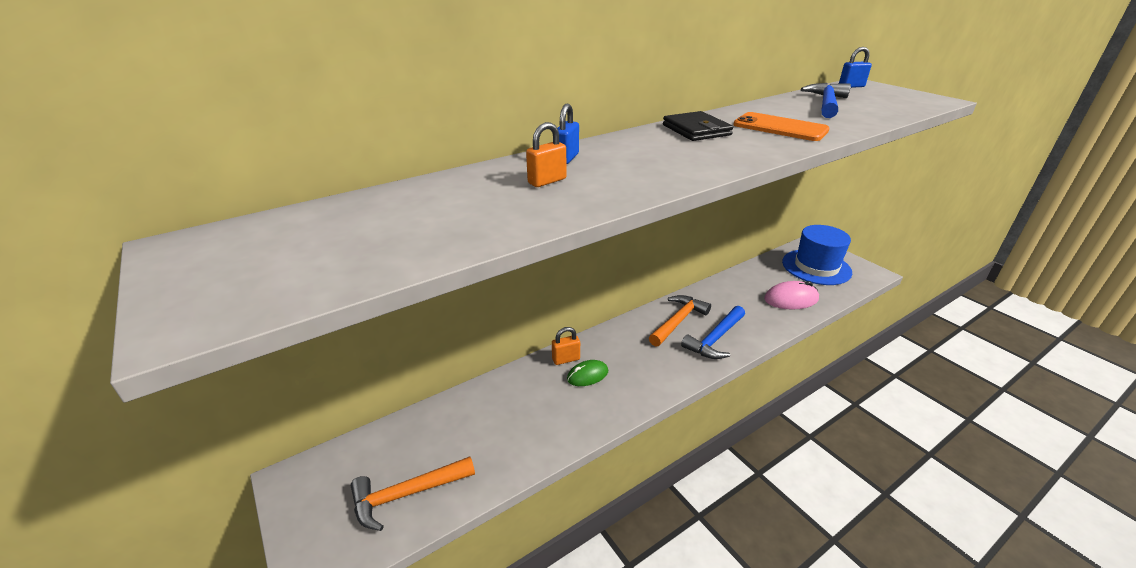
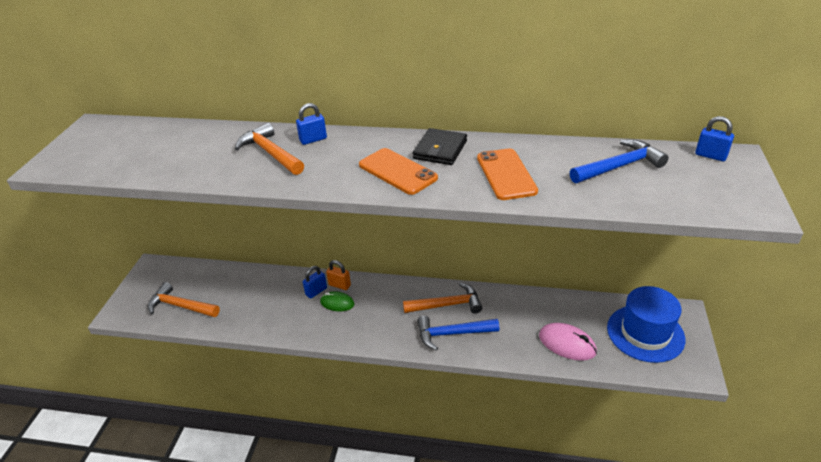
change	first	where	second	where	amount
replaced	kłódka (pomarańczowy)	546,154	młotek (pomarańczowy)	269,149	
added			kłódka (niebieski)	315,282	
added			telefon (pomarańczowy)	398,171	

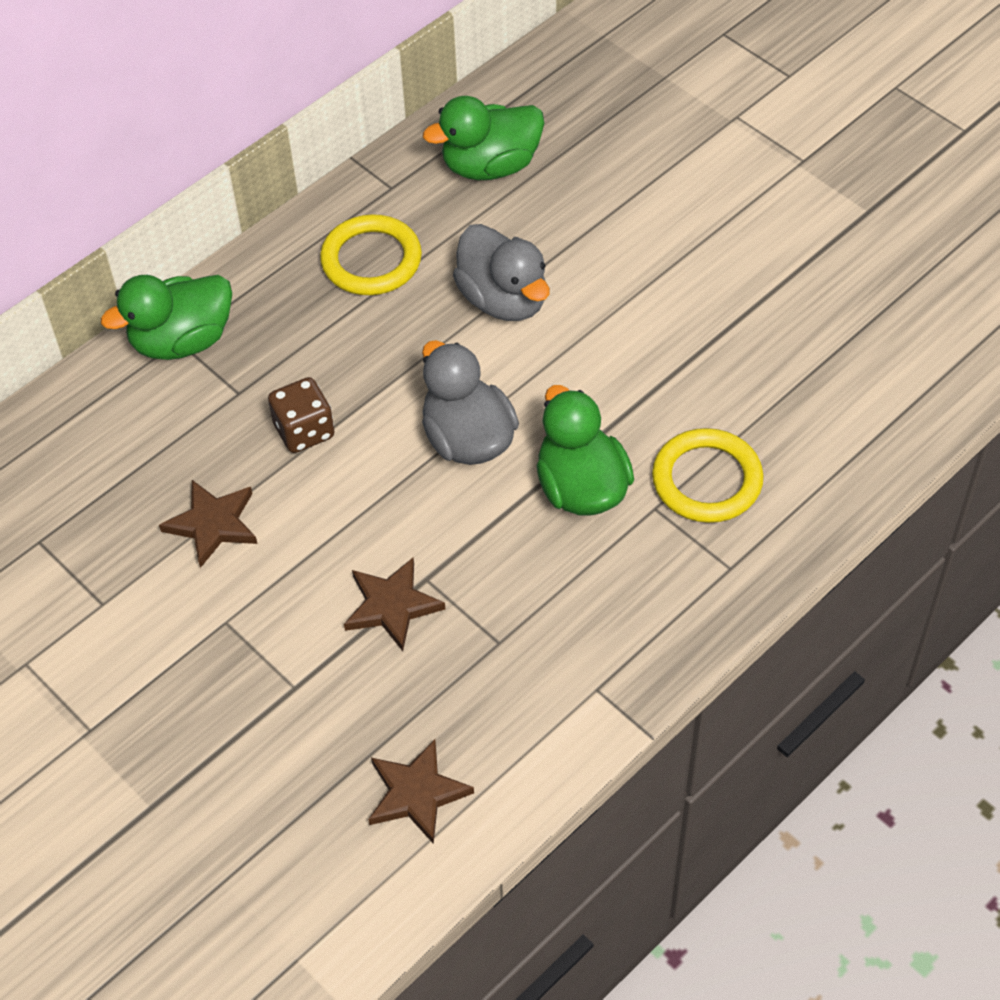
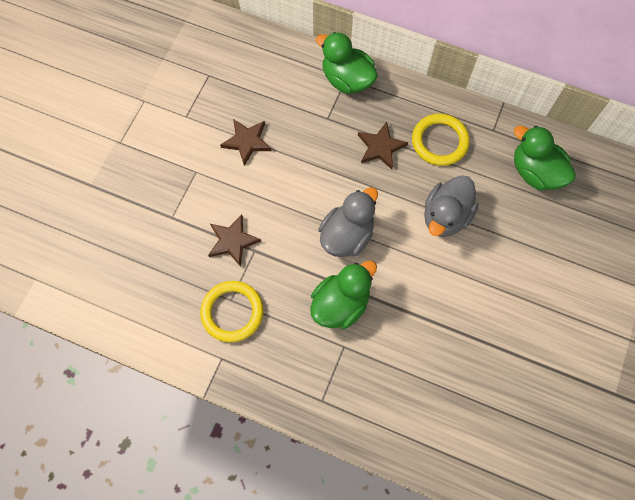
change	first	where	second	where	amount
moved	pierścień (żółty)	708,475		231,311	
moved	gwiazda (brązowy)	421,791		383,145	
removed	kostka do gry (brązowy)	301,415			

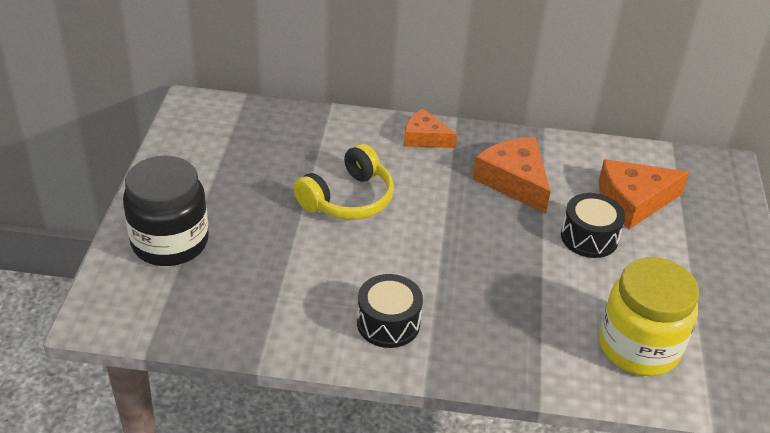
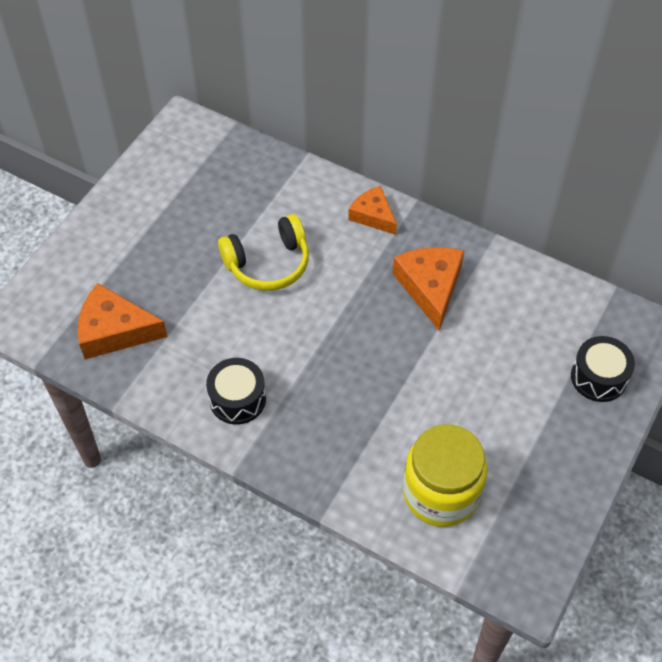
change	first	where	second	where	amount
moved	ser (pomarańczowy)	643,194		123,321	
moved	bęben (czarny)	593,225		603,369	
removed	słoik (czarny)	166,210			

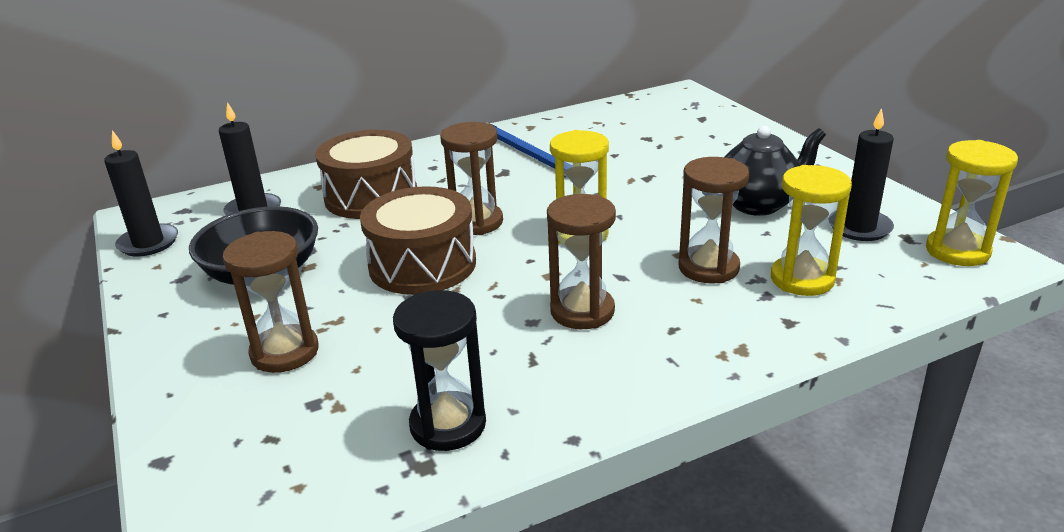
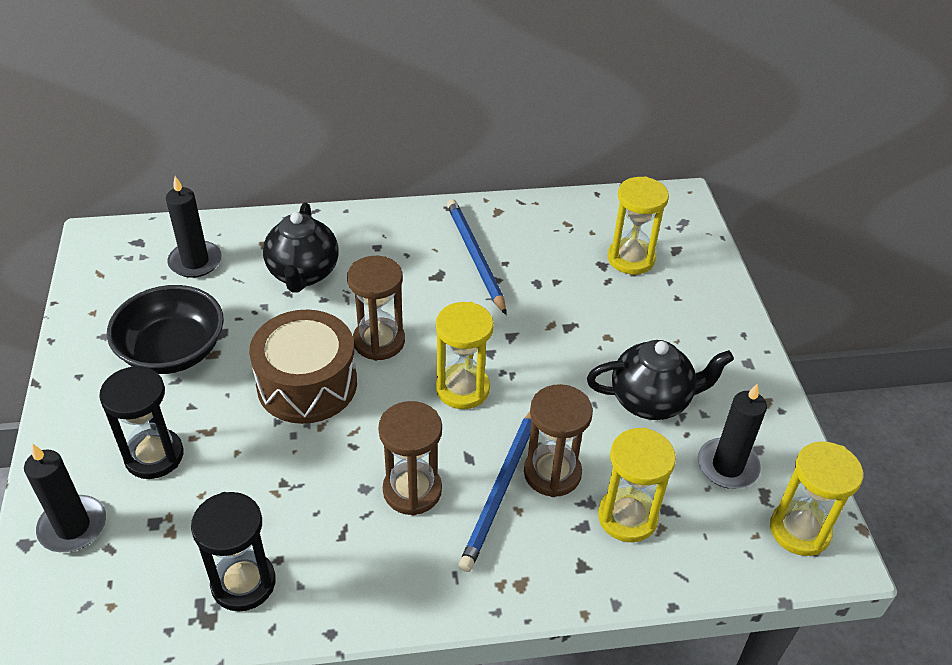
change	first	where	second	where	amount
moved	świeca (czarny)	141,193		65,498	
recoloured	klepsydra (brązowy)	271,302	klepsydra (czarny)	141,422	
replaced	bęben (brązowy)	366,174	imbryk (czarny)	301,247	
added			ołówek (niebieski)	495,491	
added			klepsydra (żółty)	638,225	

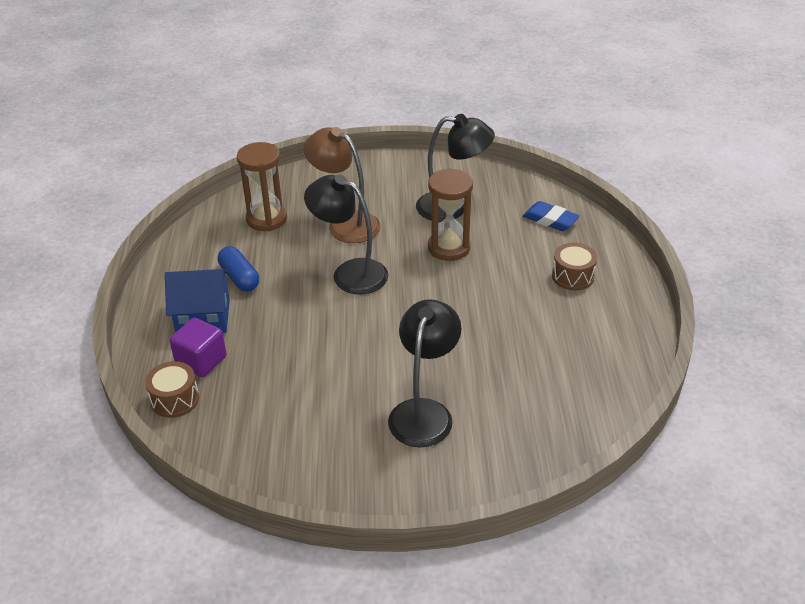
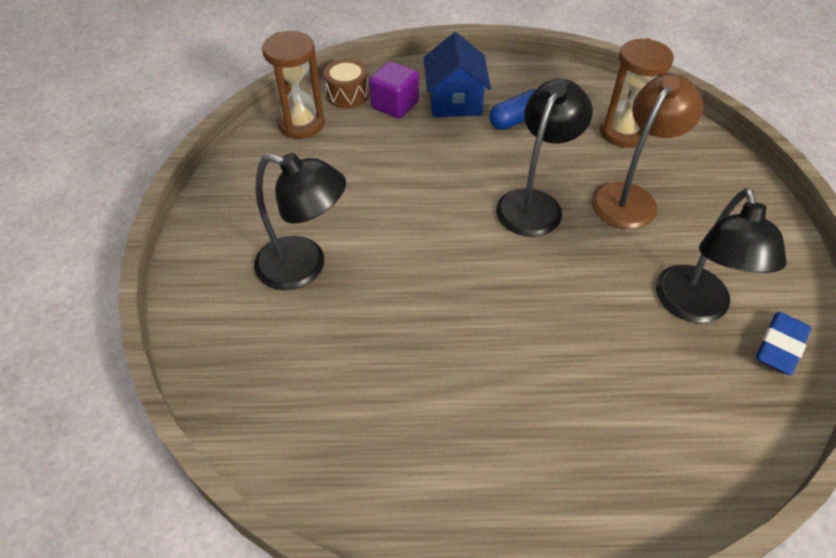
change	first	where	second	where	amount
moved	klepsydra (brązowy)	450,214		293,85	
moved	gumka do mazania (niebieski)	551,216		783,343	
removed	bęben (brązowy)	574,266			

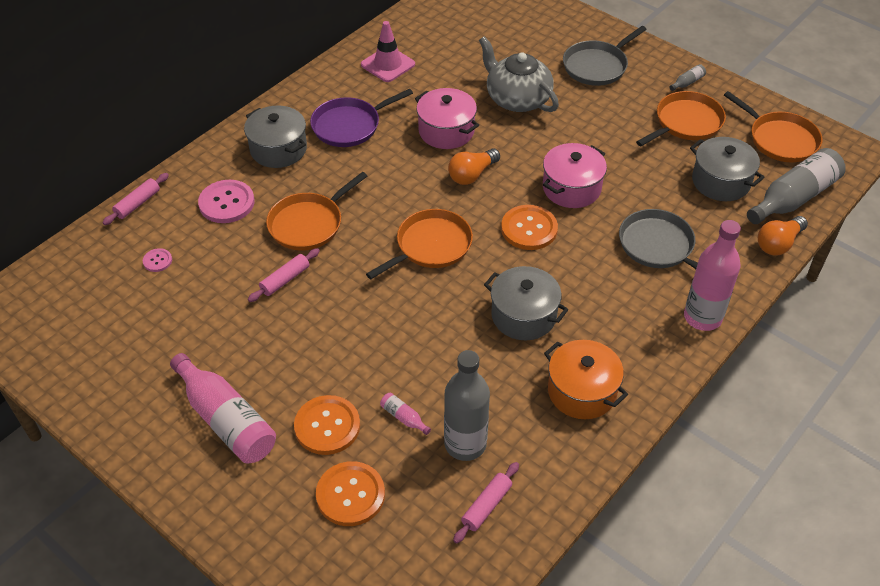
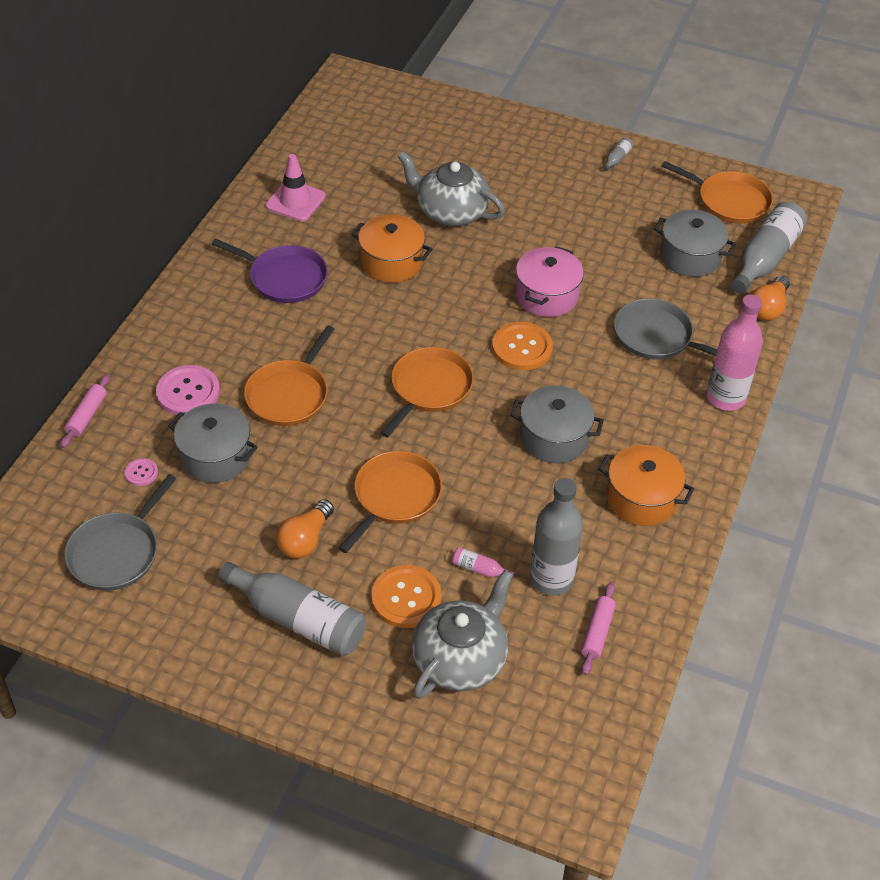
change	first	where	second	where	amount
moved	patelnia (szary)	605,56		120,532	
moved	garnek (szary)	275,136		213,443	
turned	patelnia (fioletowy)	361,118		270,270	105 degrees counterclockwise
recoloured	butelka (różowy)	223,408	butelka (szary)	292,609	
moved	żarówka (pomarańczowy)	474,166		305,528	
moved	patelnia (pomarańczowy)	681,118		390,502	
recoloured	garnek (różowy)	447,118	garnek (pomarańczowy)	392,249	
replaced	guzik (pomarańczowy)	350,493	imbryk (szary)	462,634	
removed	wałek do ciasta (różowy)	284,275			

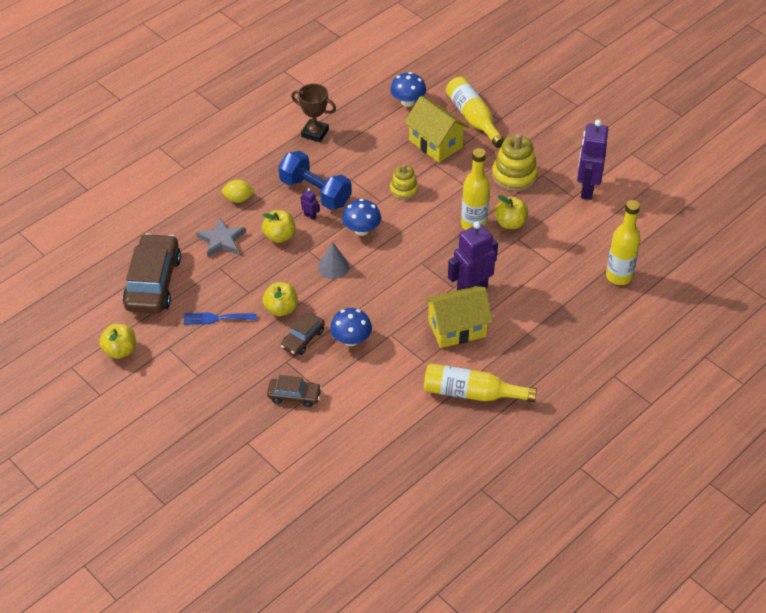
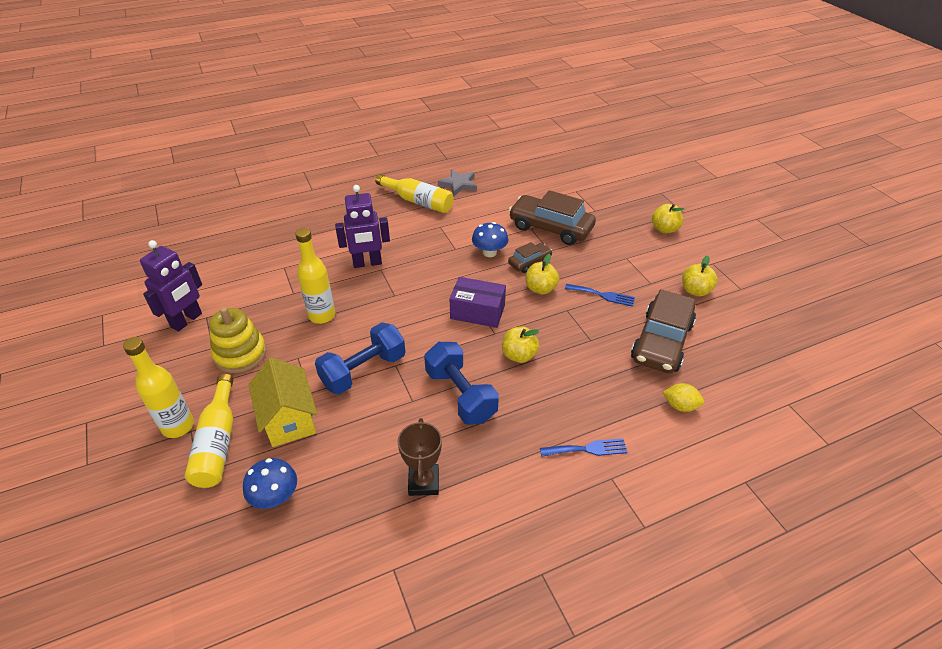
change	first	where	second	where	amount
moved	butelka (żółty)	623,242		158,387	
replaced	zabawka nakładanka (żółty)	404,182	hantel (niebieski)	360,358	
turned	puchar (brązowy)	313,113		420,457	45 degrees clockwise
moved	gwiazda (szary)	221,237		457,182	
replaced	stożek (szary)	333,260	pudełko (fioletowy)	478,302	
resized	samochód (brązowy)	294,391		552,217	x1.94
added			widelec (niebieski)	584,447	
moved	jabłko (żółty)	511,212		668,219	
moved	cytryna (żółty)	238,191		683,397	
removed	robot (fioletowy)	310,204			
removed	grzyb (niebieski)	361,217			
removed	domek (żółty)	458,317			

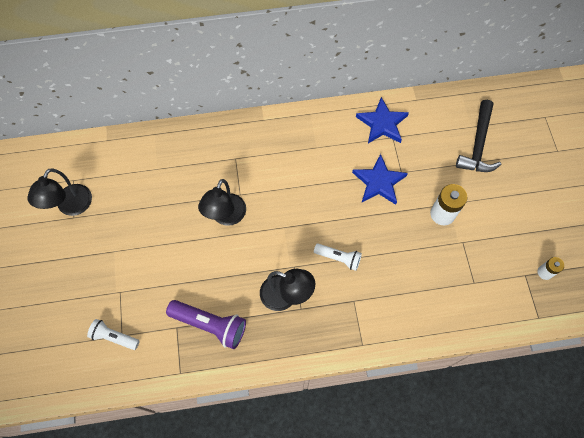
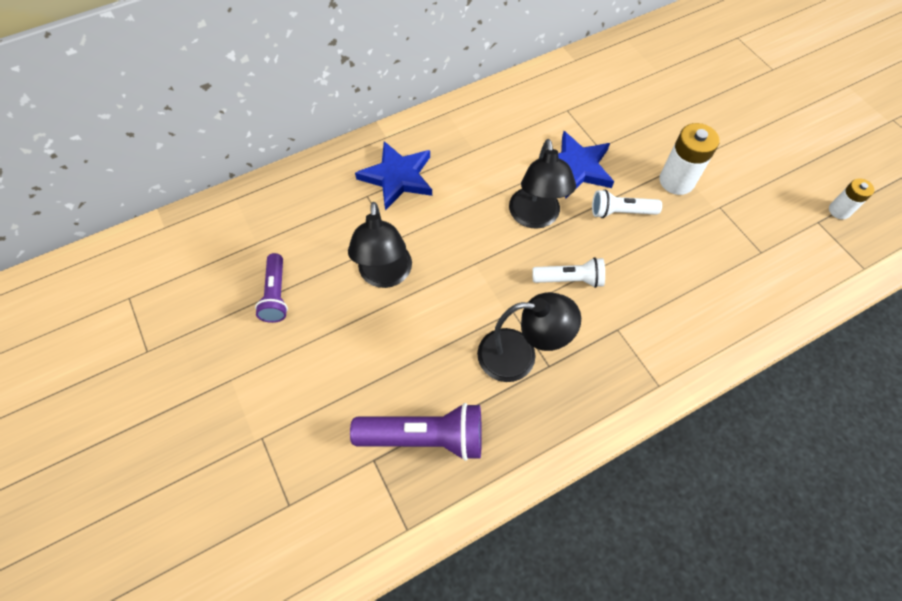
change	first	where	second	where	amount
added			latarka (fioletowy)	271,288	
moved	gwiazda (niebieski)	382,120		393,175	
moved	lampka (czarny)	59,192		542,184	
moved	latarka (biały)	113,334		627,204	
removed	młotek (czarny)	478,136			

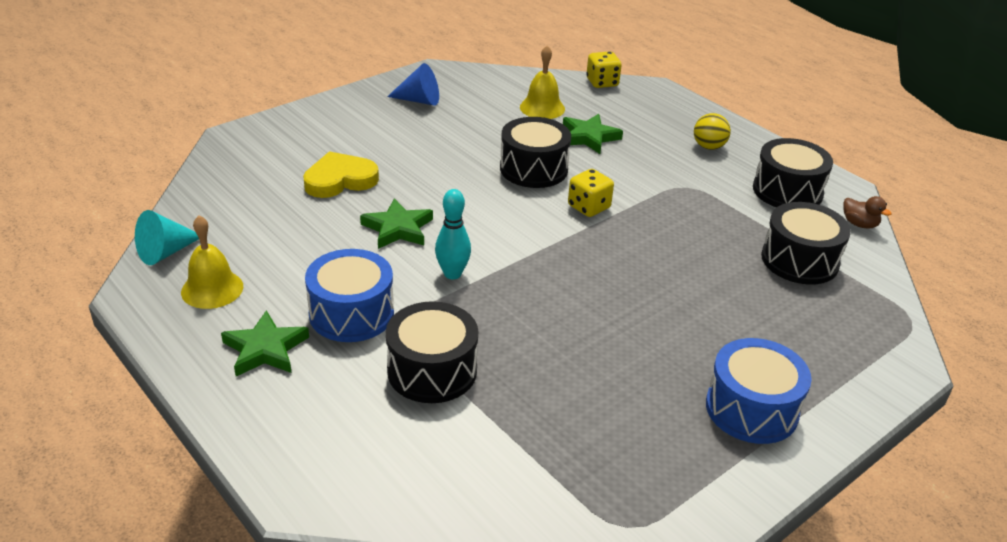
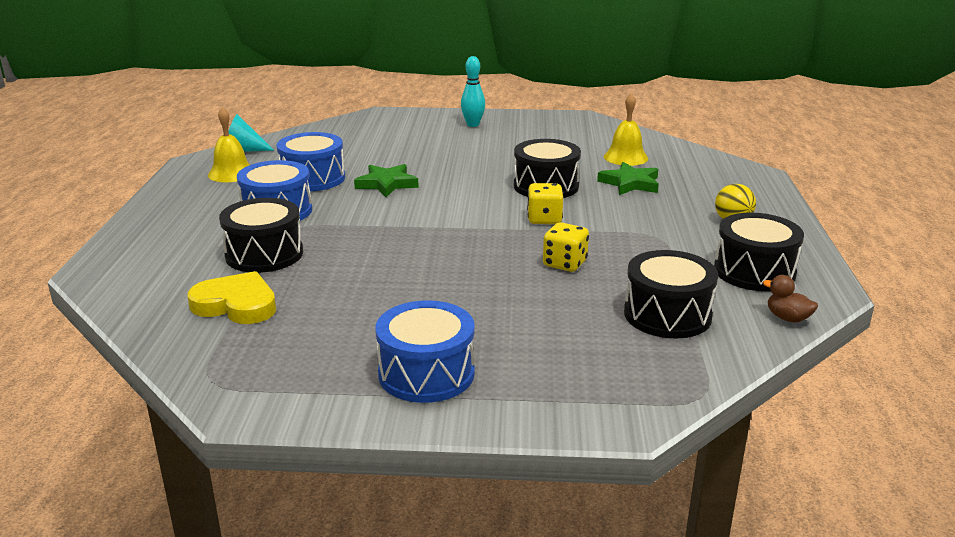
change	first	where	second	where	amount
moved	serce (żółty)	341,174		231,297	
added			bęben (niebieski)	311,161	
moved	kręgiel (turkusowy)	453,234		473,91	
moved	kostka do gry (żółty)	604,69		566,247	
turned	kaczka (brązowy)	867,212		790,299	135 degrees clockwise
removed	gwiazda (zielony)	265,343			
removed	stożek (niebieski)	413,84			

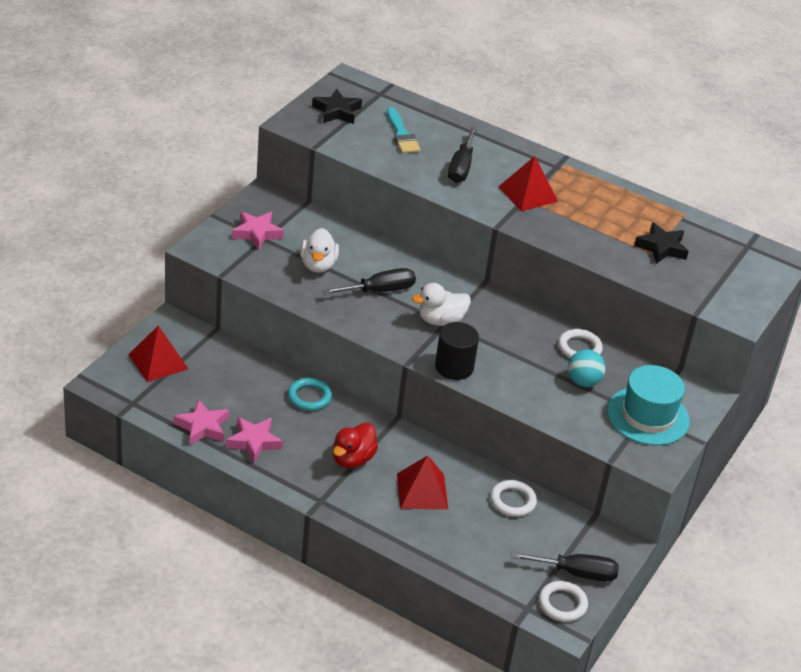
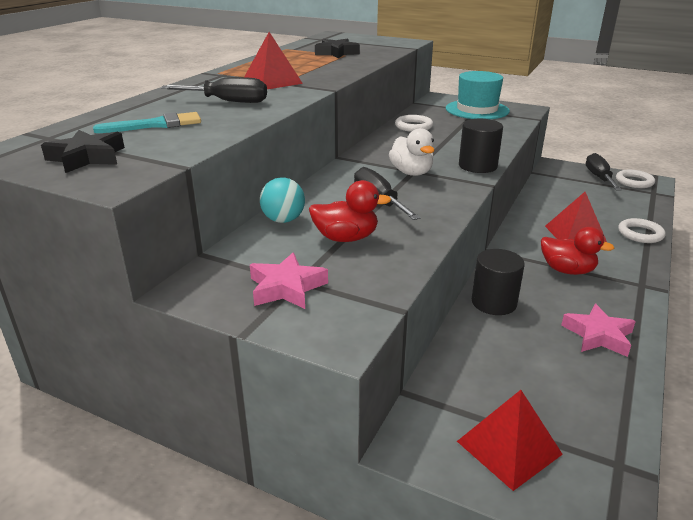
change	first	where	second	where	amount
moved	piłka (turkusowy)	587,368		282,200	
recoloured	kaczka (biały)	319,250	kaczka (czerwony)	350,211	
replaced	pierścień (turkusowy)	310,394	walec (czarny)	498,282	
moved	pierścień (biały)	514,498		642,230	
removed	gwiazda (różowy)	201,422			

